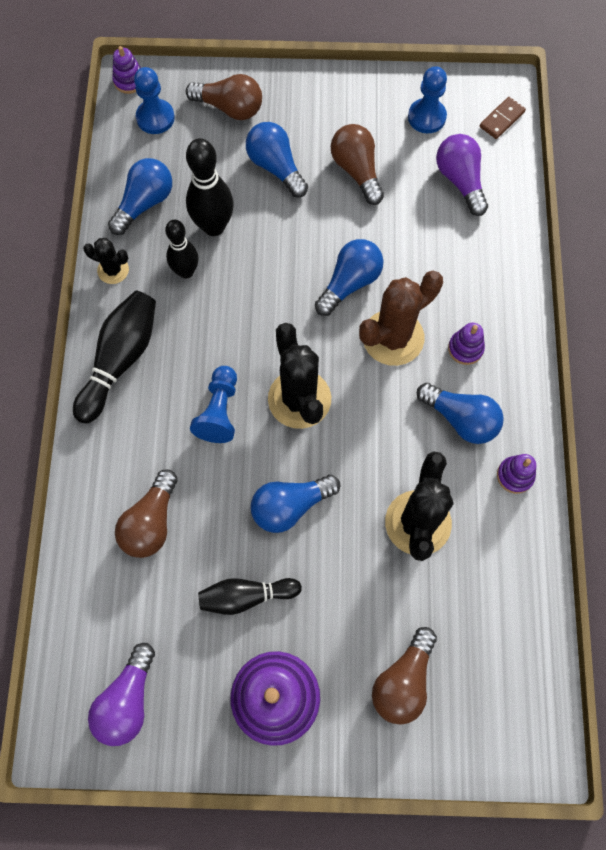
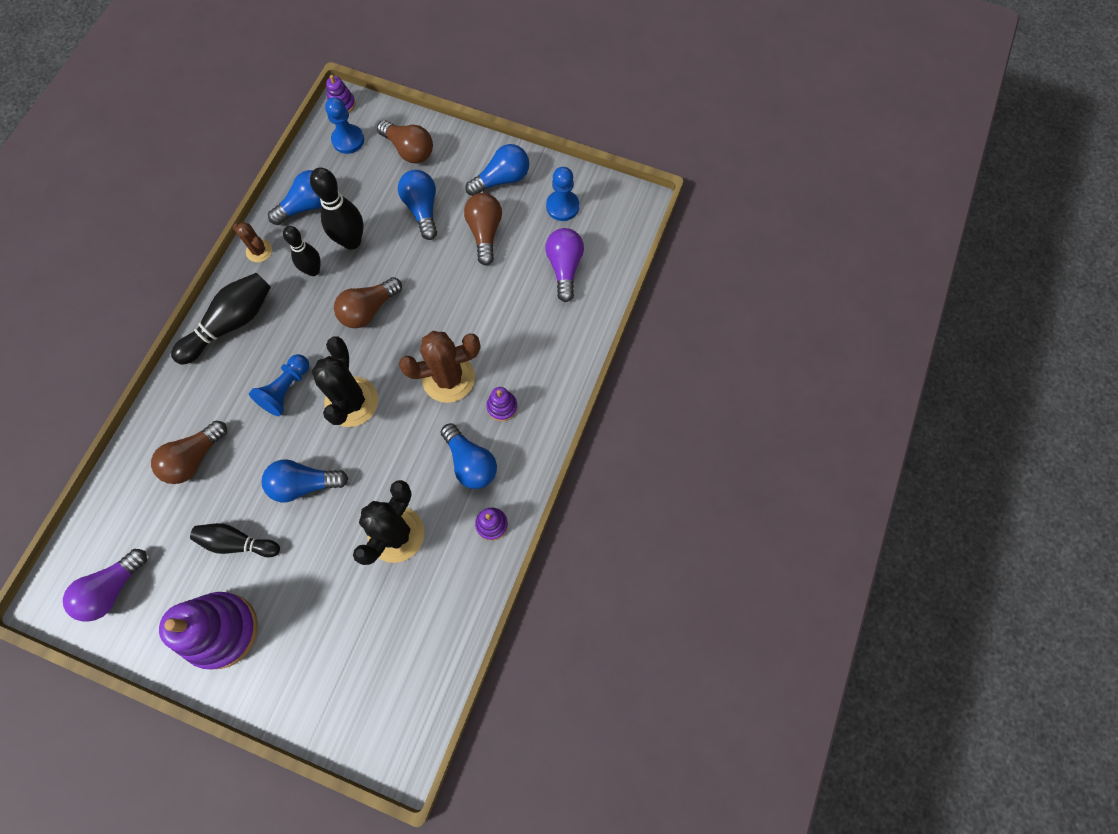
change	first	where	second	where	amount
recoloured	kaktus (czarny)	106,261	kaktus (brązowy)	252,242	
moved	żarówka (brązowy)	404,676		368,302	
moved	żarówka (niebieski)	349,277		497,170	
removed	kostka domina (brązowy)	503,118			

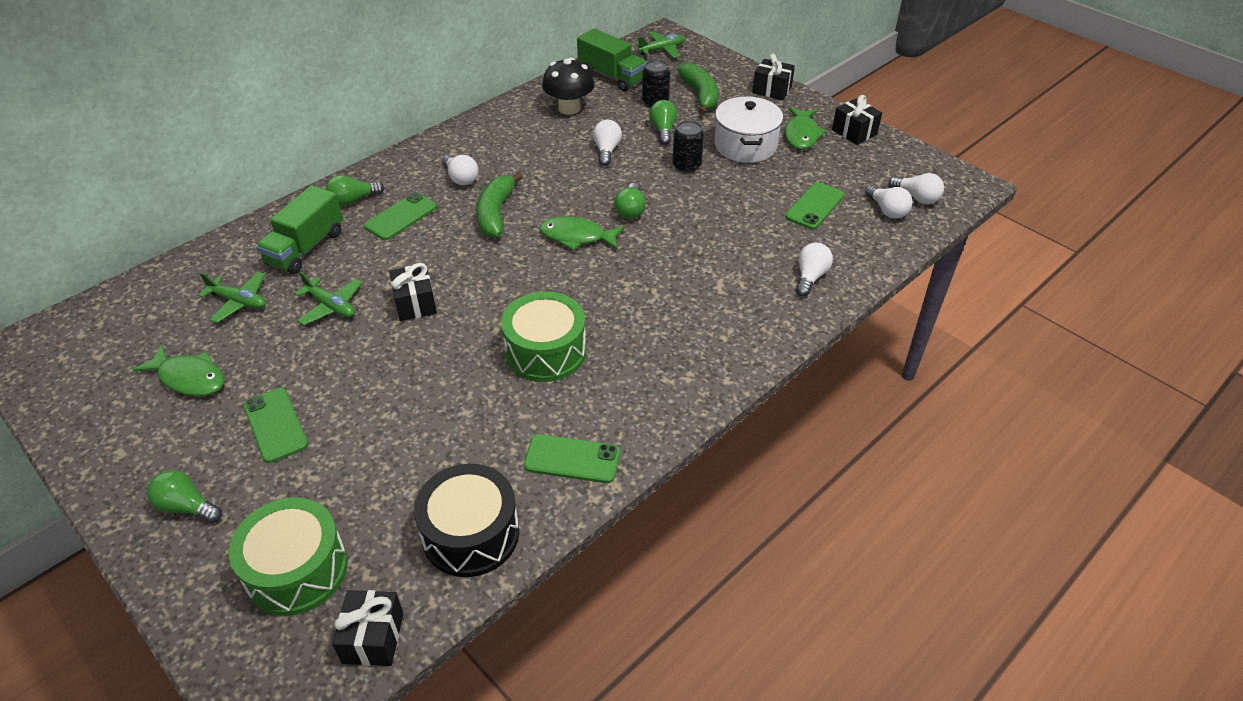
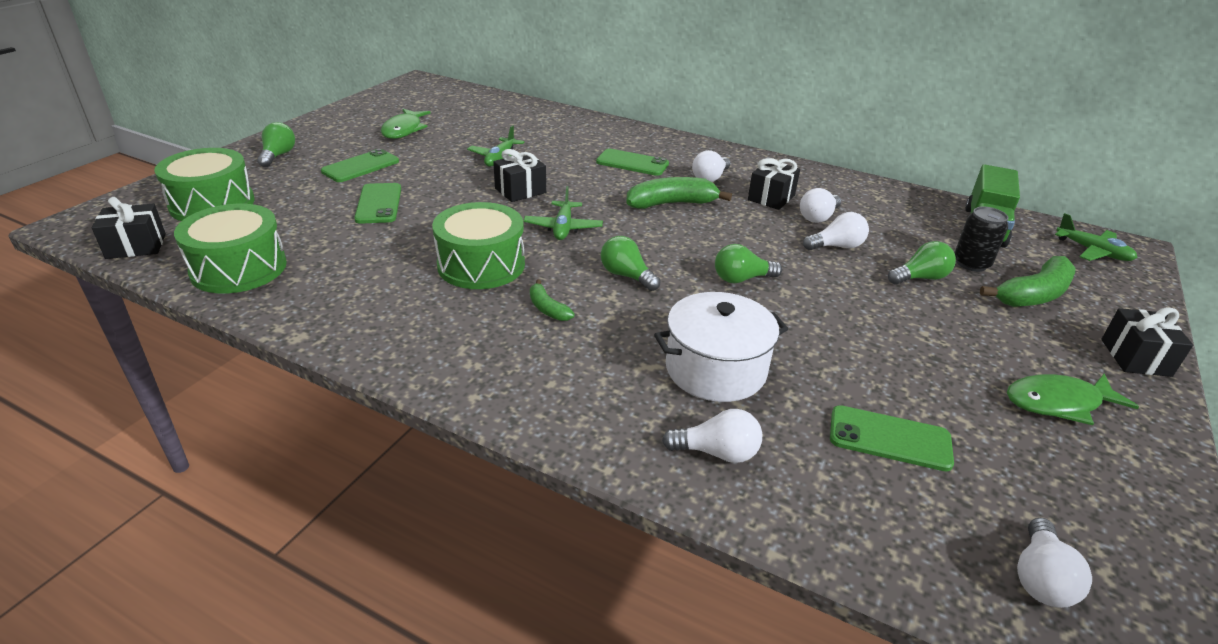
change	first	where	second	where	amount
recoloured	bęben (czarny)	466,520	bęben (zielony)	230,249	
moved	telefon (zielony)	572,458		377,203	
moved	samolot (zielony)	232,297		563,213	
added			banan (zielony)	552,300	
moved	żarówka (zielony)	355,190		631,263	
moved	garnek (biały)	749,129		721,347	
moved	prezent (czarny)	857,120		774,184	
moved	żarówka (biały)	889,202		820,205	
removed	ciężarówka (zielony)	299,229			
removed	ryba (zielony)	581,233			
removed	grzyb (czarny)	568,86			
removed	puszka (czarny)	688,146			

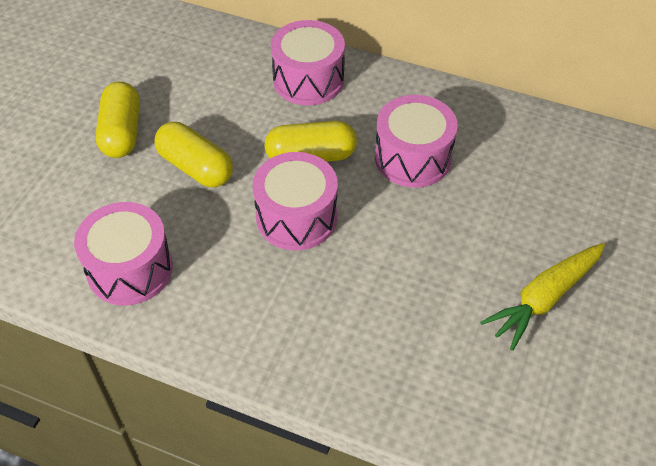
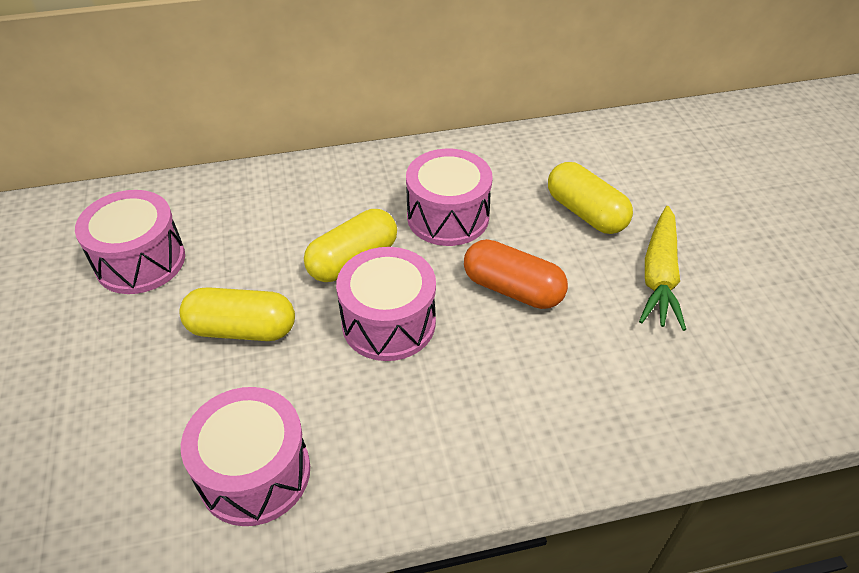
change	first	where	second	where	amount
moved	bęben (różowy)	308,62		130,242	
added			kapsułka (pomarańczowy)	516,274	
moved	kapsułka (żółty)	118,120		590,198	

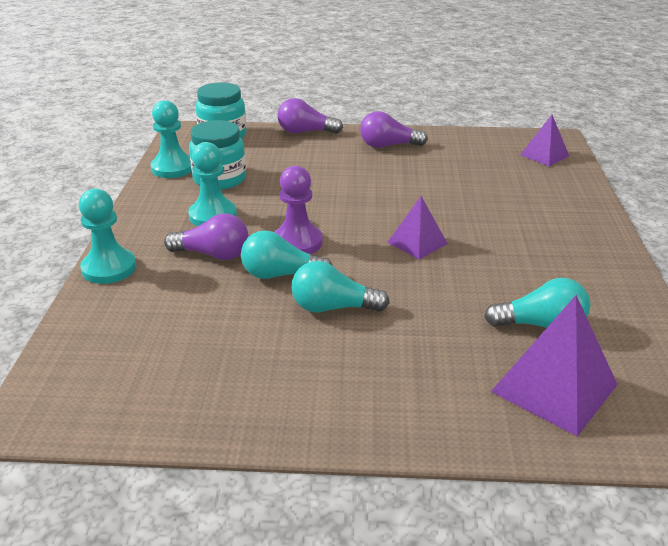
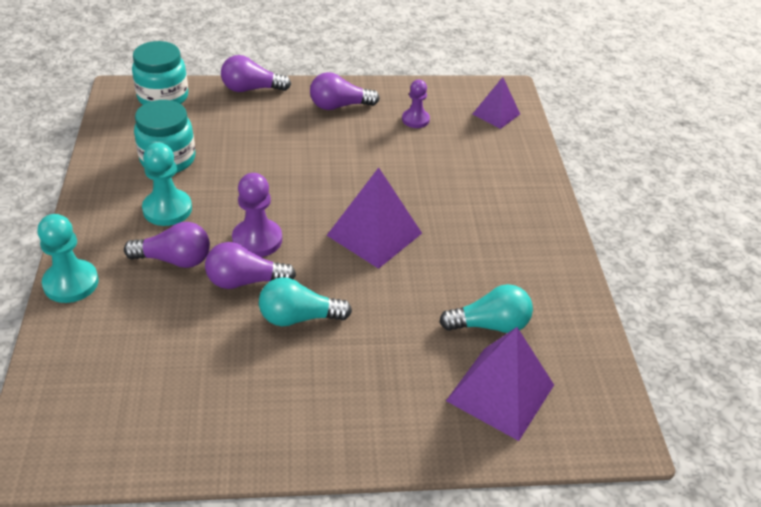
change	first	where	second	where	amount
recoloured	żarówka (turkusowy)	287,254	żarówka (fioletowy)	250,265	
resized	piramida (fioletowy)	417,228		374,218	x1.65
added			pionek (fioletowy)	416,104	
removed	pionek (turkusowy)	171,139			

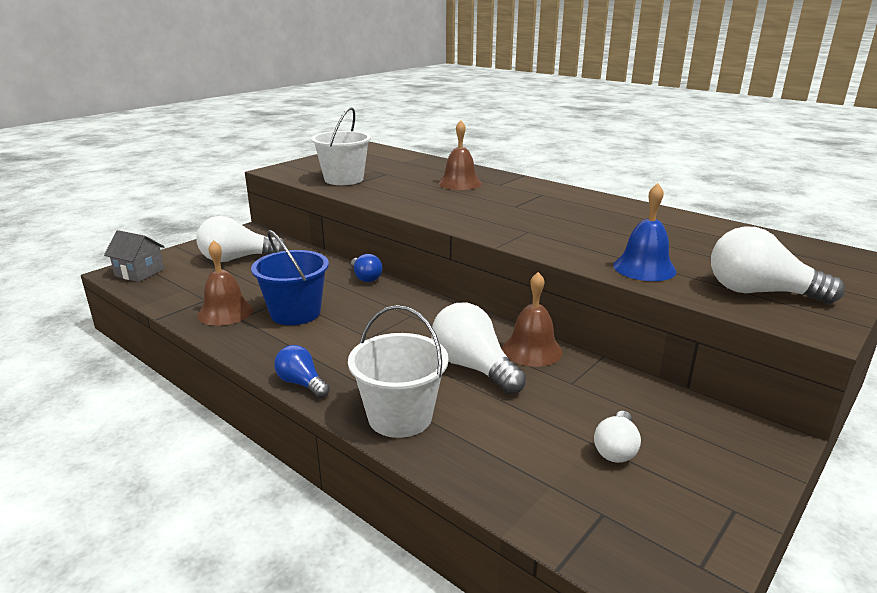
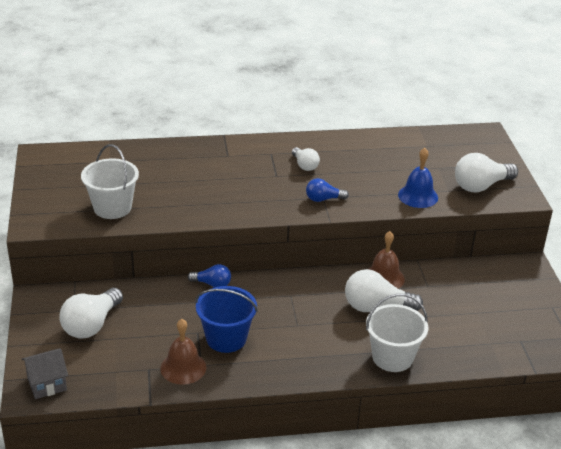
change	first	where	second	where	amount
moved	żarówka (biały)	617,437		306,159	
moved	żarówka (niebieski)	302,371		327,190	
removed	dzwonek (brązowy)	459,155			

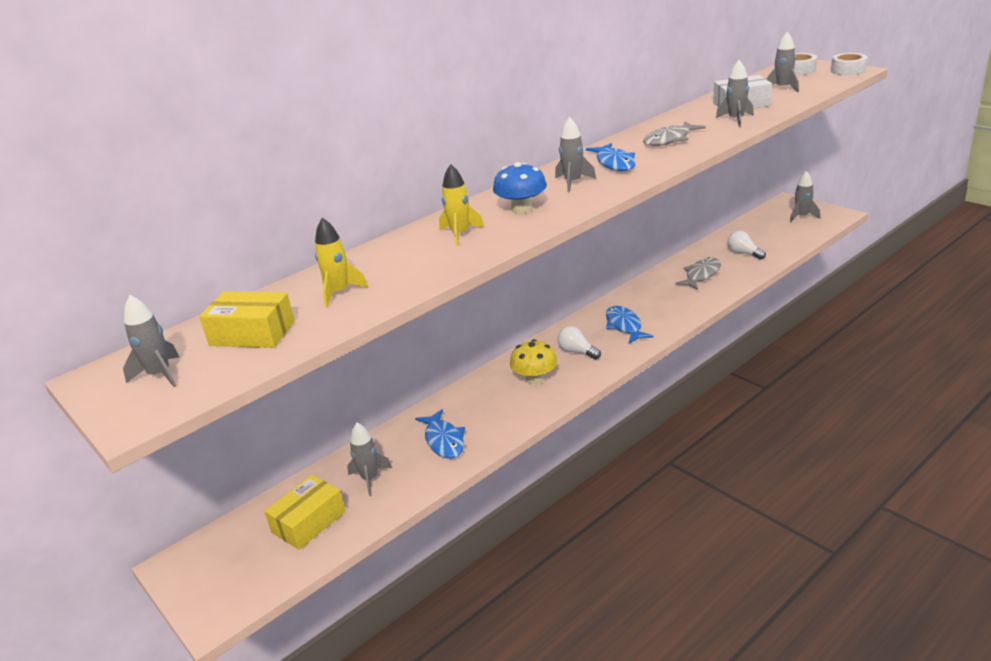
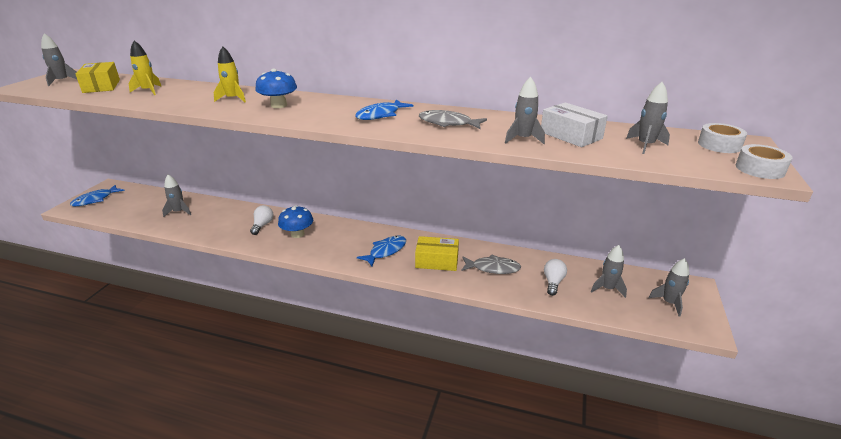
change	first	where	second	where	amount
moved	ryba (niebieski)	440,434		97,196	
moved	żarówka (biały)	579,343		261,220	
recoloured	grzyb (żółty)	534,362	grzyb (niebieski)	295,221	
moved	pudełko (żółty)	305,512		437,253	
moved	rakieta (szary)	575,154		609,271	

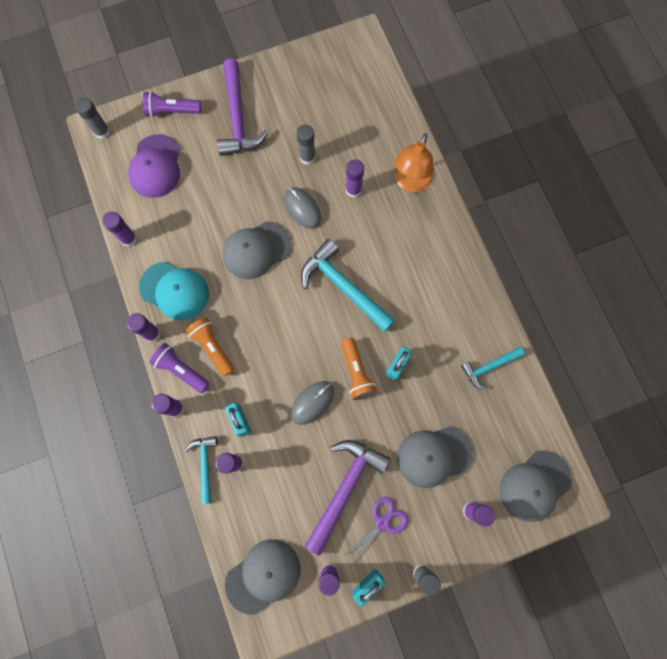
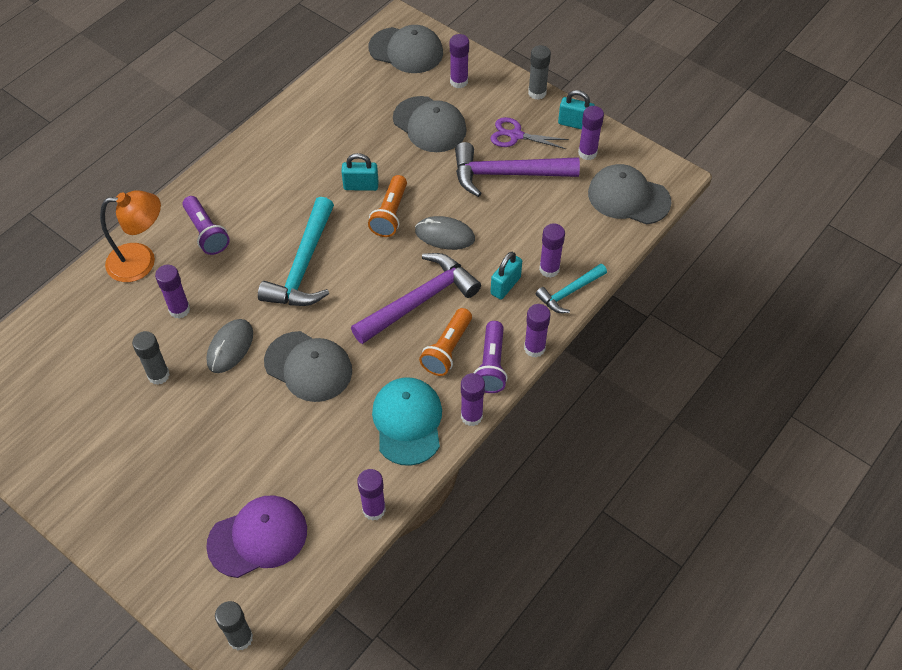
change	first	where	second	where	amount
moved	latarka (fioletowy)	172,104		206,225	
moved	młotek (fioletowy)	243,107		416,298	
turned	latarka (pomarańczowy)	359,369		387,206	150 degrees clockwise
removed	młotek (turkusowy)	493,368			

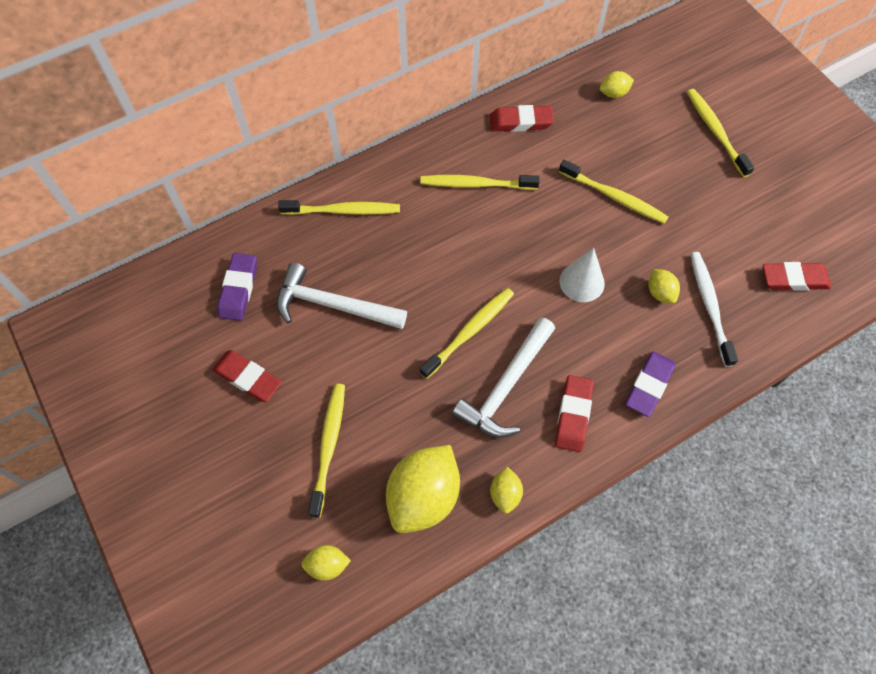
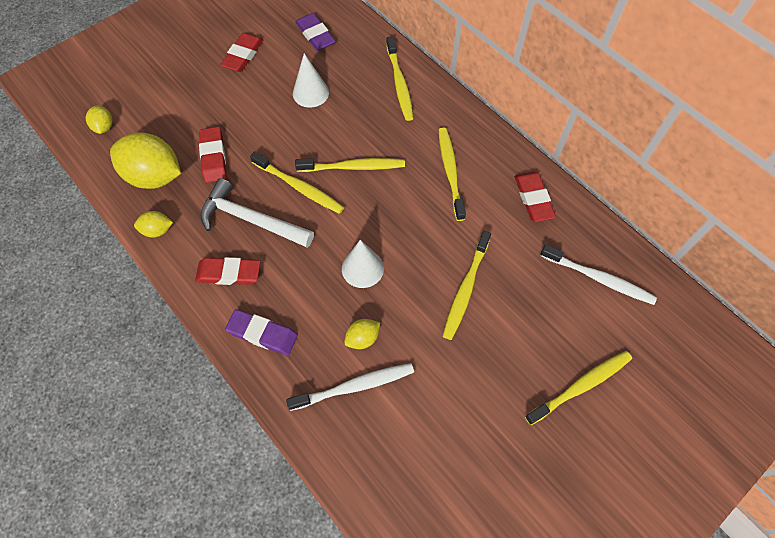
change	first	where	second	where	amount
moved	gumka do mazania (czerwony)	797,276		213,155	
replaced	młotek (biały)	342,296	stożek (biały)	311,80	
turned	gumka do mazania (fioletowy)	237,287		315,32	60 degrees clockwise
moved	szczoteczka do zębów (żółty)	326,451		350,165	
replaced	cytryna (żółty)	617,84	szczoteczka do zębów (biały)	598,274	

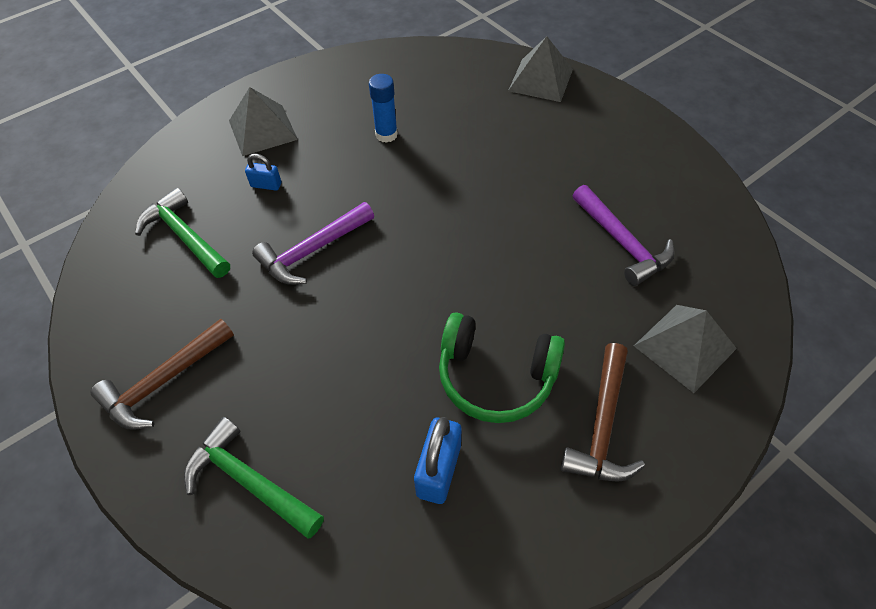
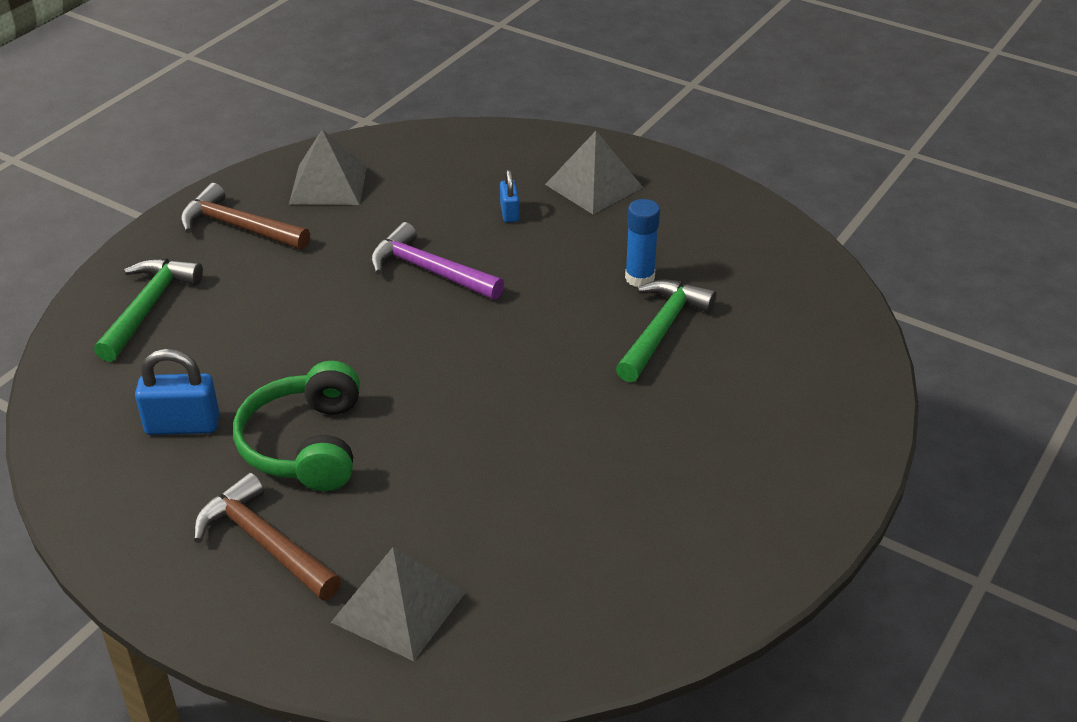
change	first	where	second	where	amount
turned	młotek (brązowy)	602,412		267,536	45 degrees clockwise
moved	piramida (szary)	540,69		328,167	
moved	młotek (zielony)	182,233		666,331	
removed	młotek (fioletowy)	624,235			

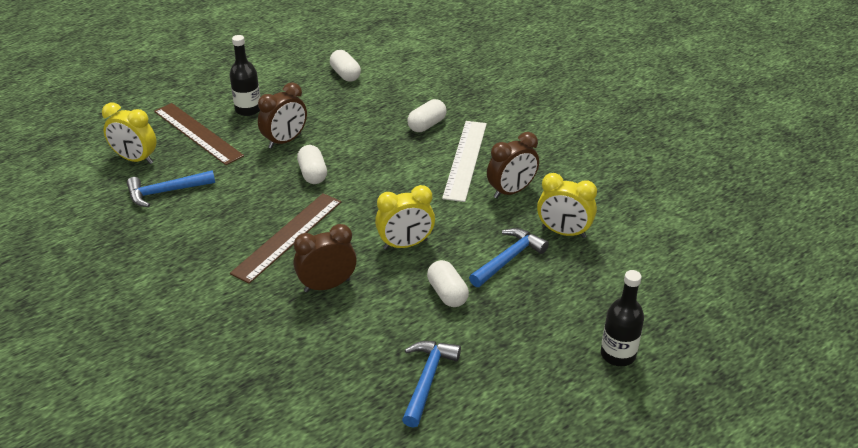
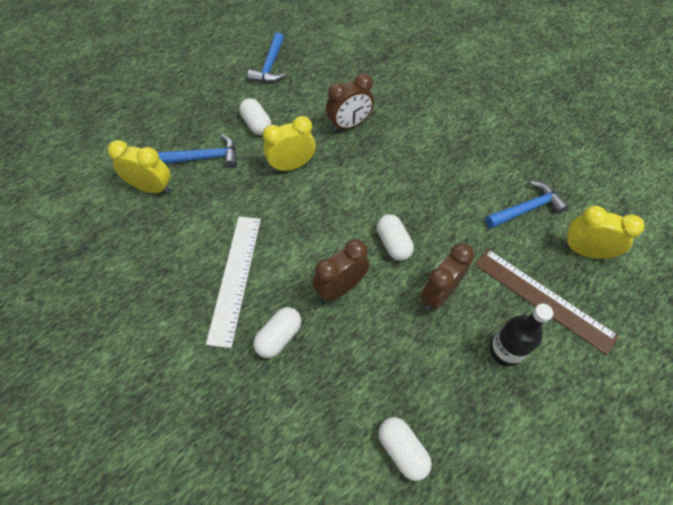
change	first	where	second	where	amount
turned	młotek (niebieski)	509,257		197,151	135 degrees counterclockwise
moved	budzik (brązowy)	513,165		341,270	
removed	linijka (brązowy)	285,238			
removed	butelka (czarny)	622,318			

